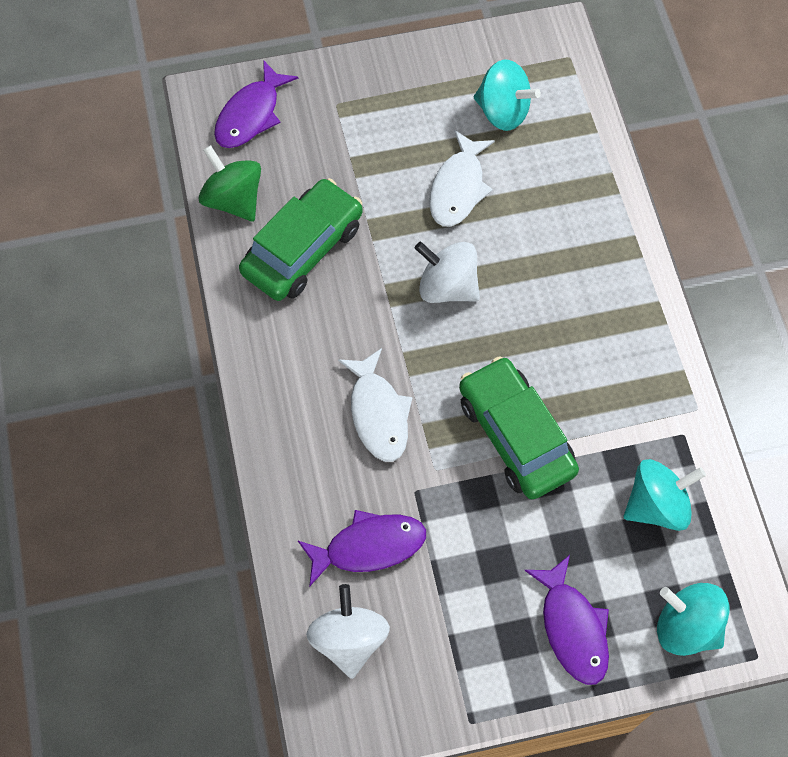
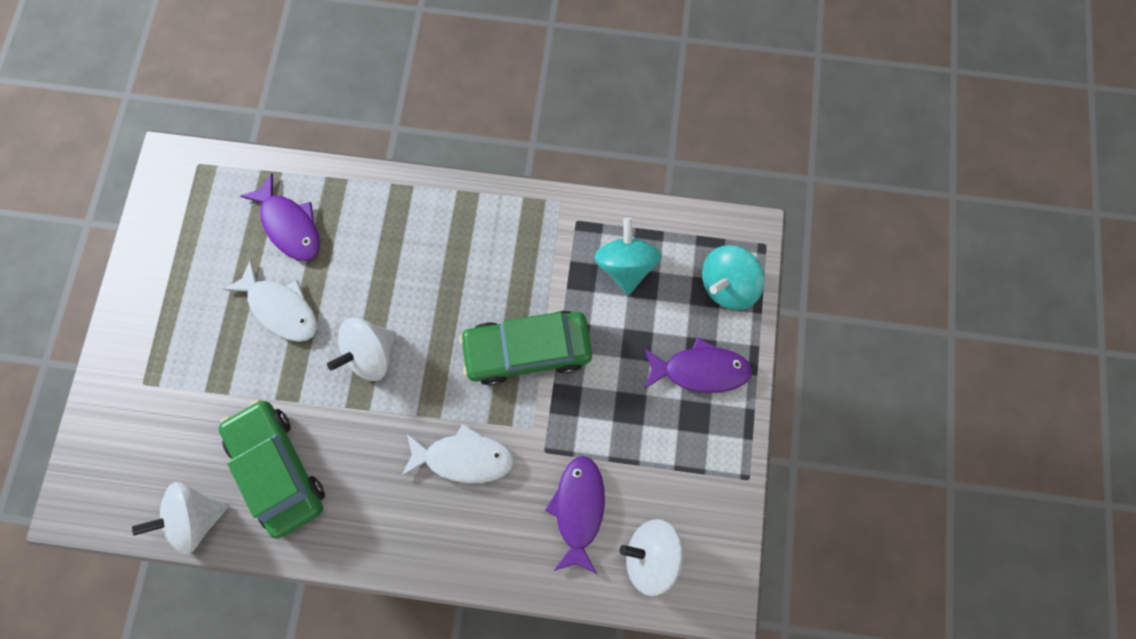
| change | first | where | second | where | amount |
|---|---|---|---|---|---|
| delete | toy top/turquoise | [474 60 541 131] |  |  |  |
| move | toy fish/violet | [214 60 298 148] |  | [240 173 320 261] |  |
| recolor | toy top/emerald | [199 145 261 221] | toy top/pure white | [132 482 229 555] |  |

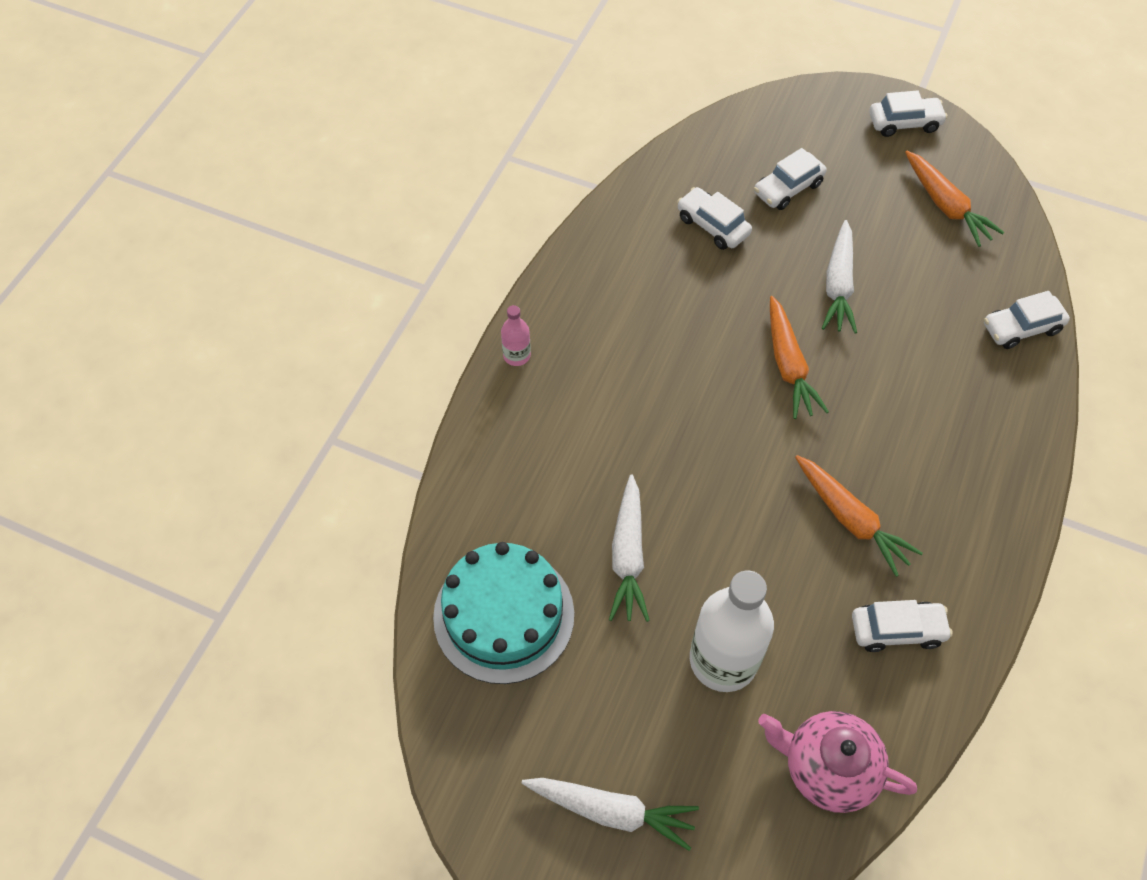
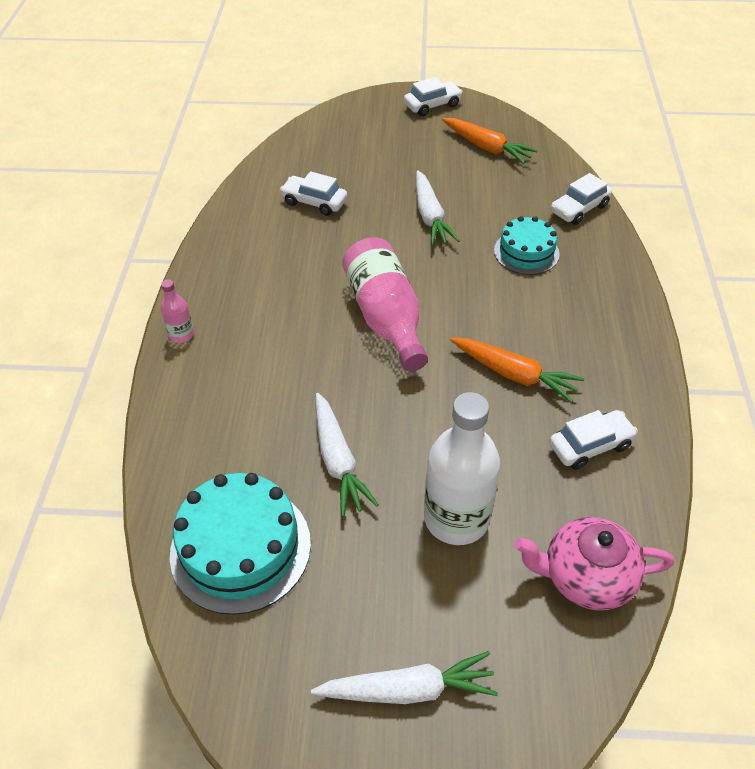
| change | first | where | second | where | amount |
|---|---|---|---|---|---|
| delete | toy car/pure white | [754 148 827 210] |  |  |  |
| delete | root vegetable/orange-coloured | [770 296 829 419] |  |  |  |
| insert |  |  | bottle/rose-pink | [342 237 428 371] |  |
| insert |  |  | cake/turquoise | [494 216 560 275] |  |

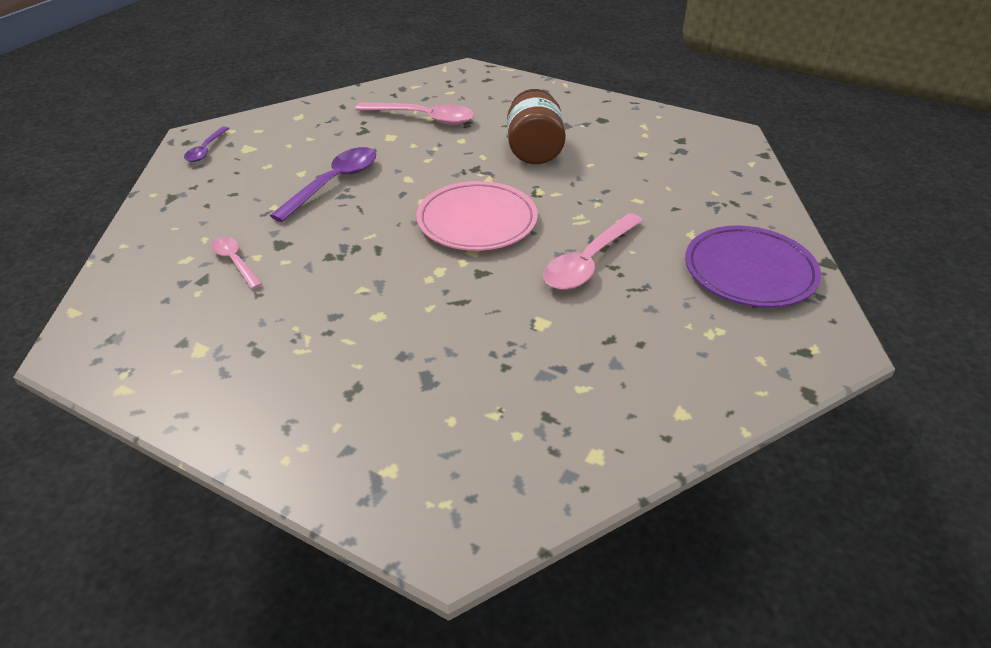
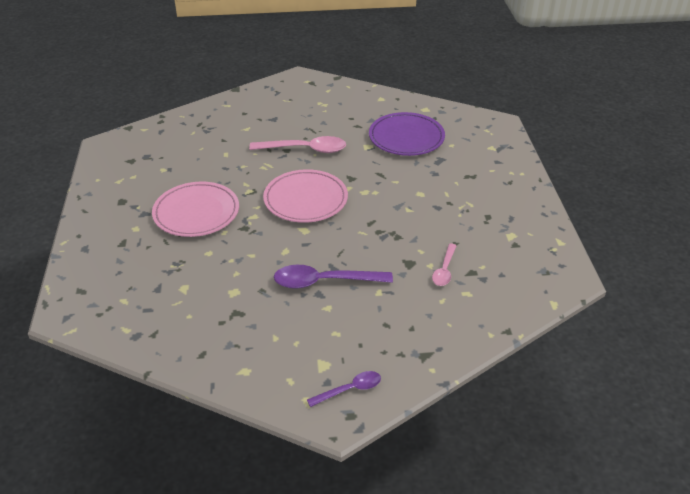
| change | first | where | second | where | amount |
|---|---|---|---|---|---|
| delete | spoon/rose-pink | [355 102 474 125] |  |  |  |
| move | plate/violet | [685 225 821 307] |  | [369 112 445 156] |  |
| replace | jar/dark brown | [507 89 566 164] | plate/rose-pink | [152 182 239 237] |  |

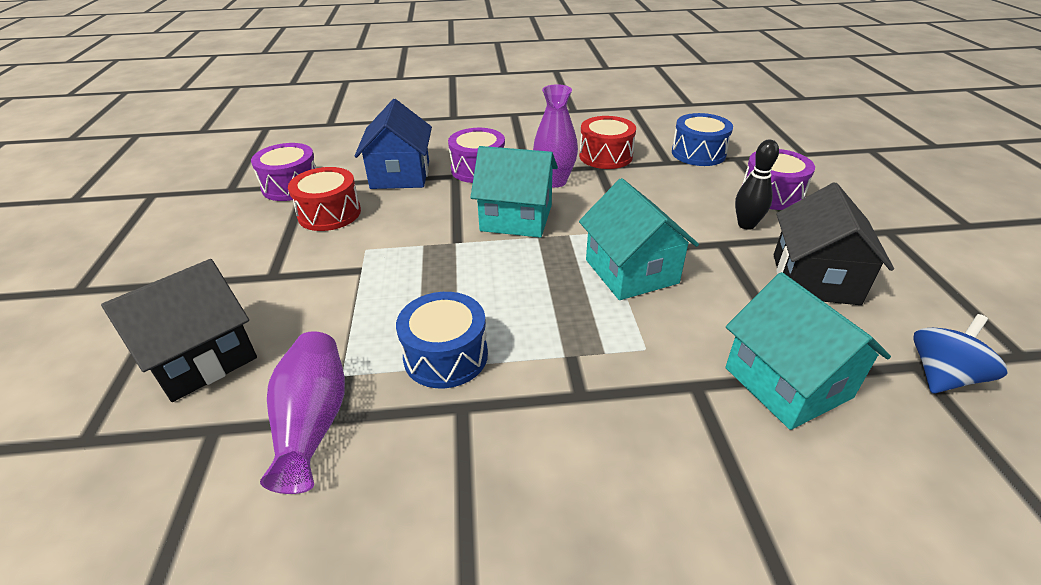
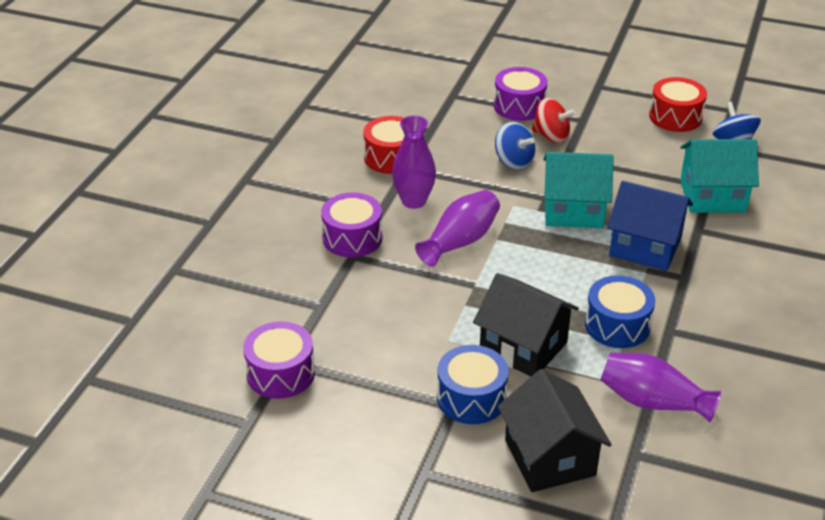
| change | first | where | second | where | amount |
|---|---|---|---|---|---|
| insert |  |  | toy top/blue | [495 122 536 170] |  |
| move | toy drum/crimson | [288 167 361 231] |  | [649 77 707 132] |  |
| move | cottage/blue | [355 99 432 189] |  | [607 181 693 271] |  |
| move | toy drum/blue | [672 113 733 166] |  | [437 345 509 424] |  |
| move | cottage/jet-black | [774 183 894 305] |  | [473 273 579 377] |  |
| replace | cottage/turquoise | [470 146 558 238] | flower vase/violet | [415 190 500 266] |  |
| replace | bowling pin/jet-black | [735 140 779 230] | toy top/crimson | [532 98 576 143] |  |

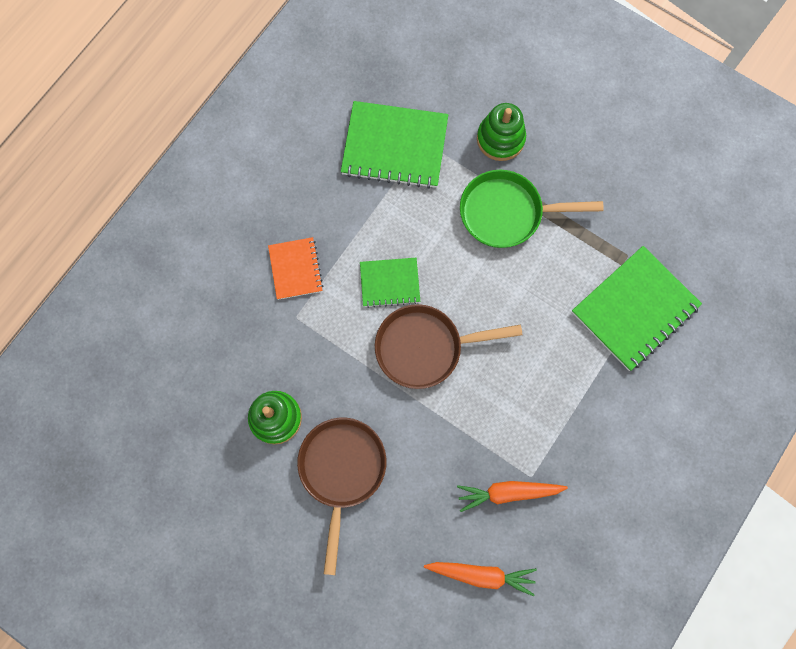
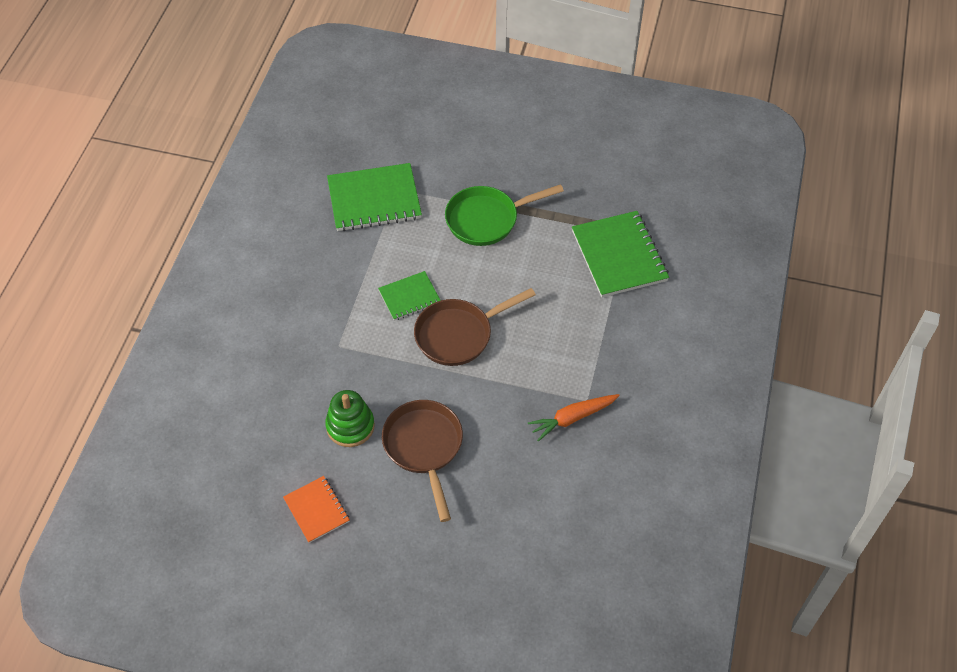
| change | first | where | second | where | amount |
|---|---|---|---|---|---|
| delete | root vegetable/orange-coloured | [424 562 537 596] |  |  |  |
| delete | ring stacker/emerald | [477 103 526 161] |  |  |  |
| move | notebook/orange-coloured | [268 237 323 300] |  | [283 476 350 543] |  |
| rotate | notebook/emerald | [572 246 702 371] |  | [572 211 669 297] | 45 degrees counterclockwise |

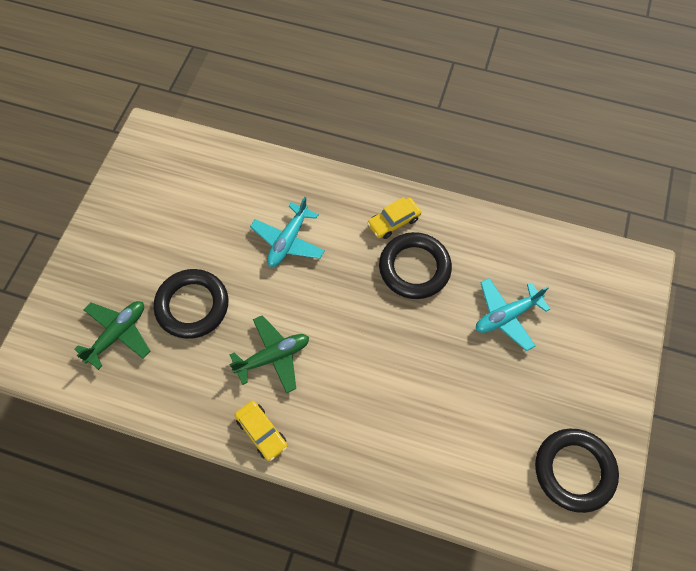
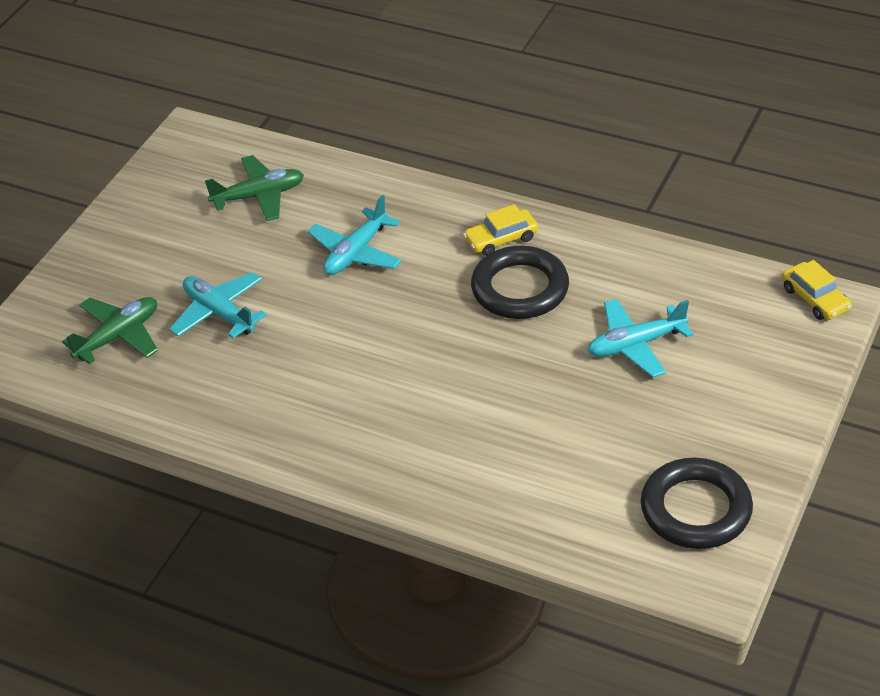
| change | first | where | second | where | amount |
|---|---|---|---|---|---|
| move | aeroplane/emerald | [229 315 309 394] |  | [205 155 304 221] |  |
| move | toy car/yellow | [235 401 288 461] |  | [782 260 852 320] |  |
| replace | hoop/jet-black | [154 269 229 339] | aeroplane/turquoise | [170 272 266 338] |  |

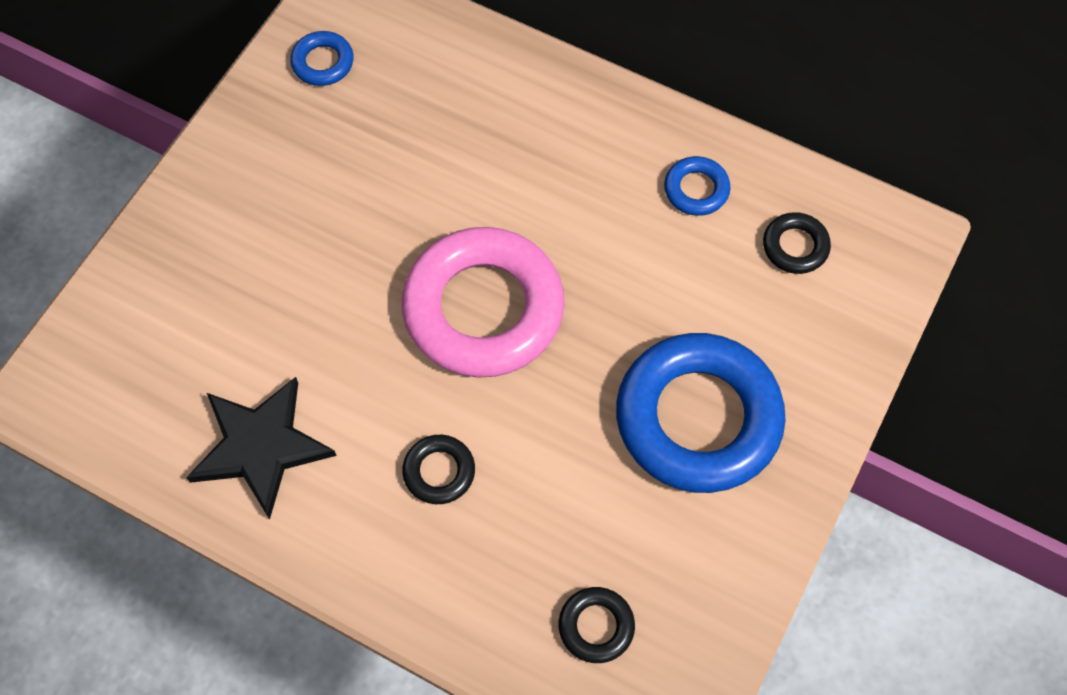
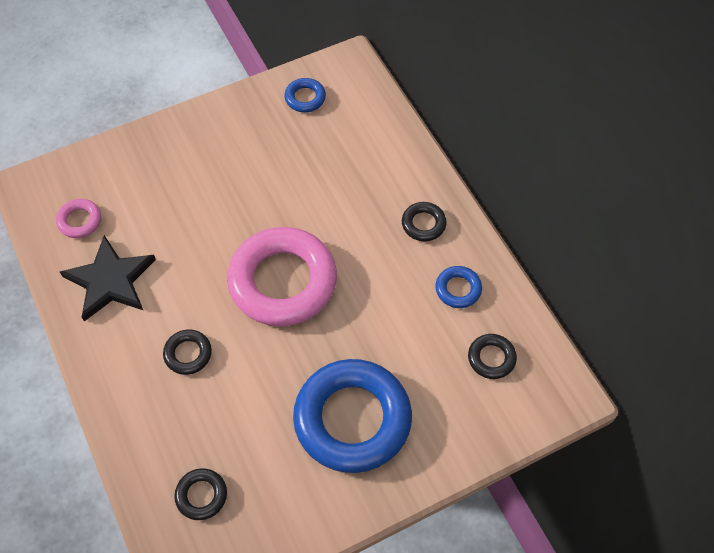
| change | first | where | second | where | amount |
|---|---|---|---|---|---|
| insert |  |  | hoop/rose-pink | [56 199 101 238] |  |
| insert |  |  | hoop/jet-black | [402 202 447 241] |  |

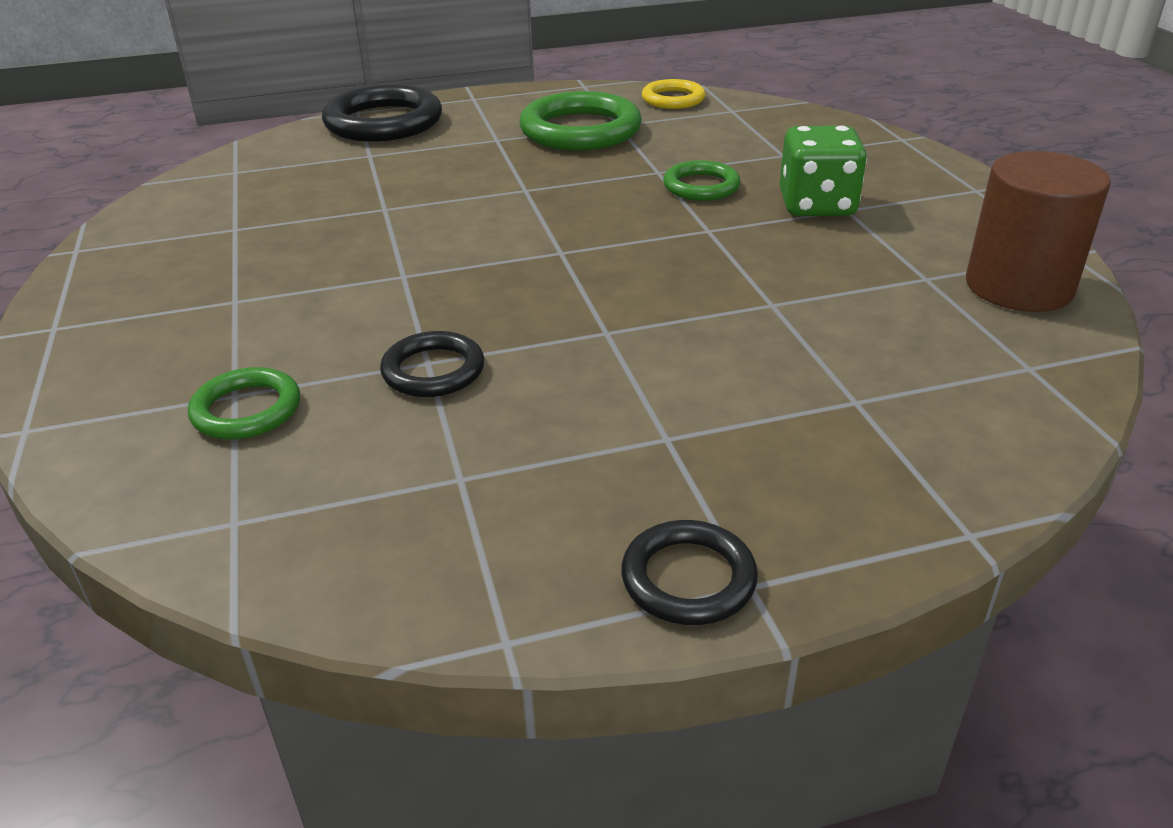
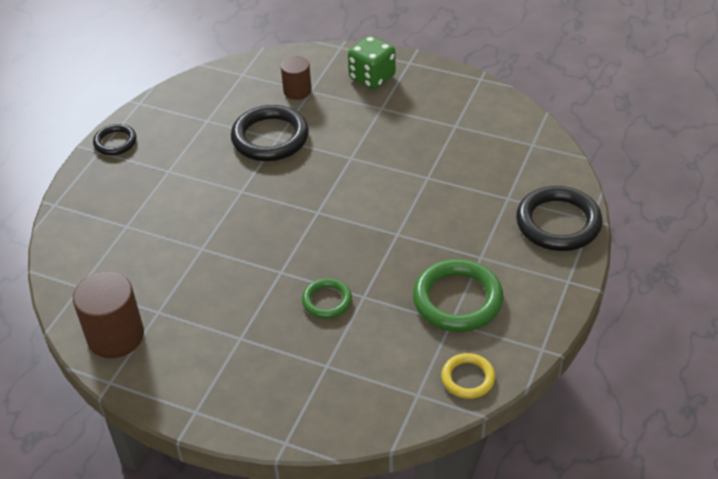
| change | first | where | second | where | amount |
|---|---|---|---|---|---|
| move | game die/emerald | [780 126 867 216] |  | [348 36 396 90] |  |
| replace | hoop/emerald | [188 367 300 440] | cylinder/dark brown | [281 56 312 100] |  |
| resize | hoop/jet-black | [380 331 484 397] |  | [231 105 309 161] | x1.79 |

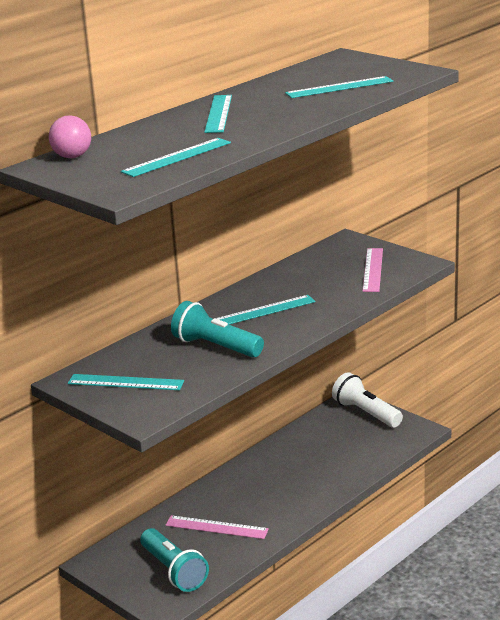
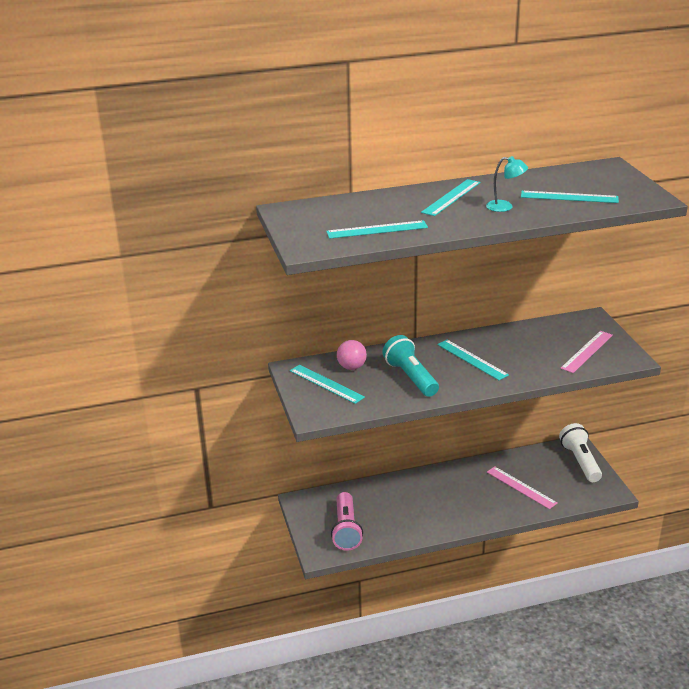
| change | first | where | second | where | amount |
|---|---|---|---|---|---|
| insert |  |  | desk lamp/turquoise | [486 156 528 212] |  |
| move | sphere/rose-pink | [49 116 91 158] |  | [337 340 367 370] |  |
| move | straightedge/rose-pink | [165 515 269 539] |  | [487 466 557 509] |  |
| recolor | flashlight/turquoise | [140 528 209 592] | flashlight/rose-pink | [331 492 363 551] |  |
| rotate | straightedge/turquoise | [216 295 316 324] |  | [437 340 509 380] | 45 degrees clockwise |

